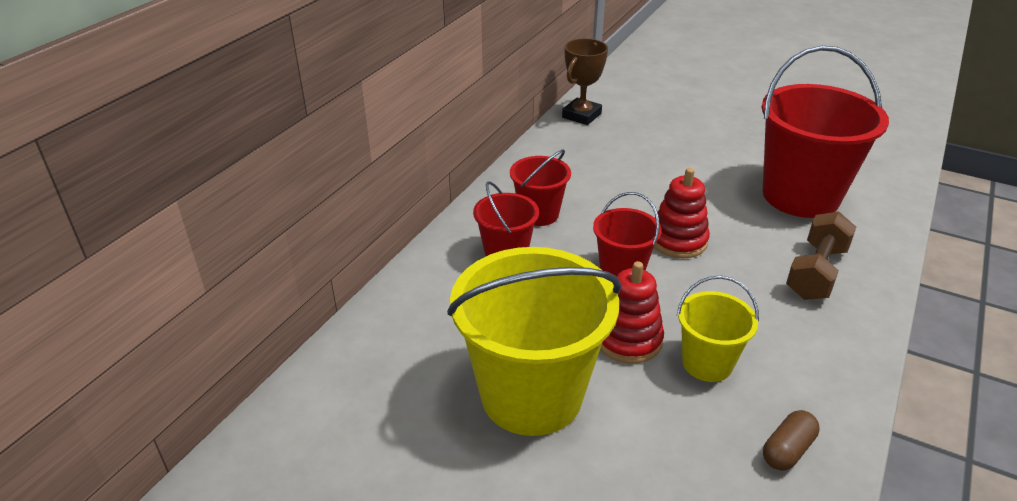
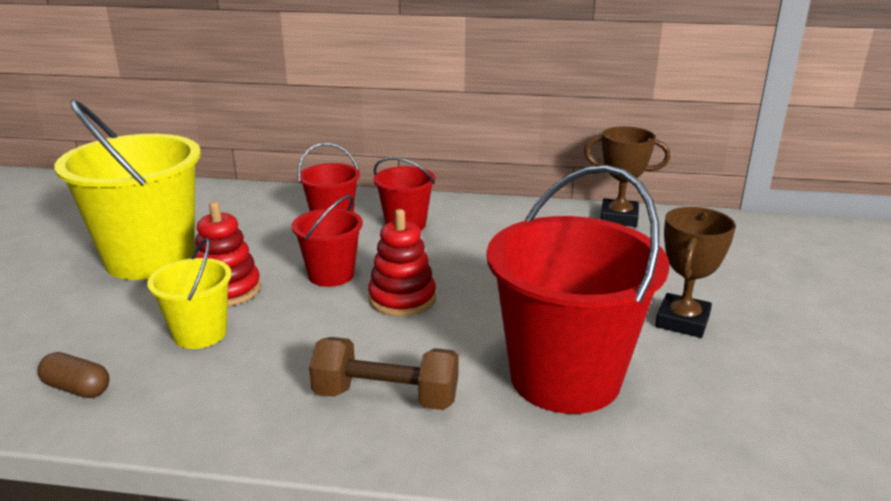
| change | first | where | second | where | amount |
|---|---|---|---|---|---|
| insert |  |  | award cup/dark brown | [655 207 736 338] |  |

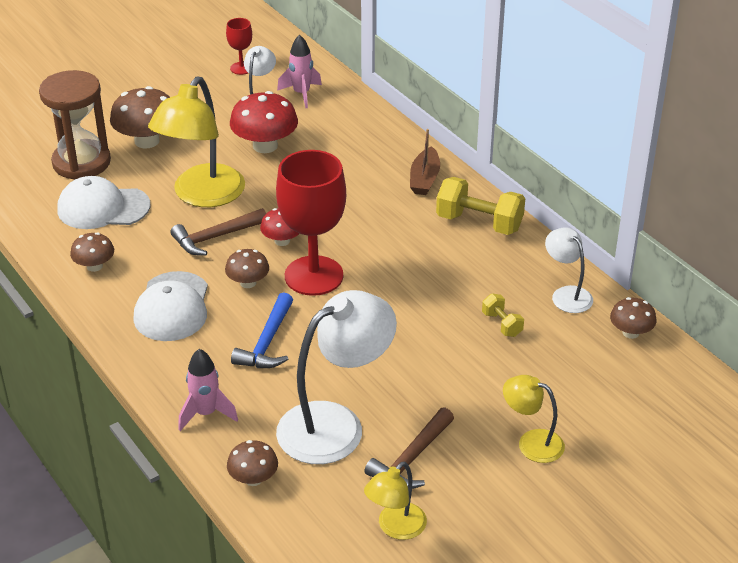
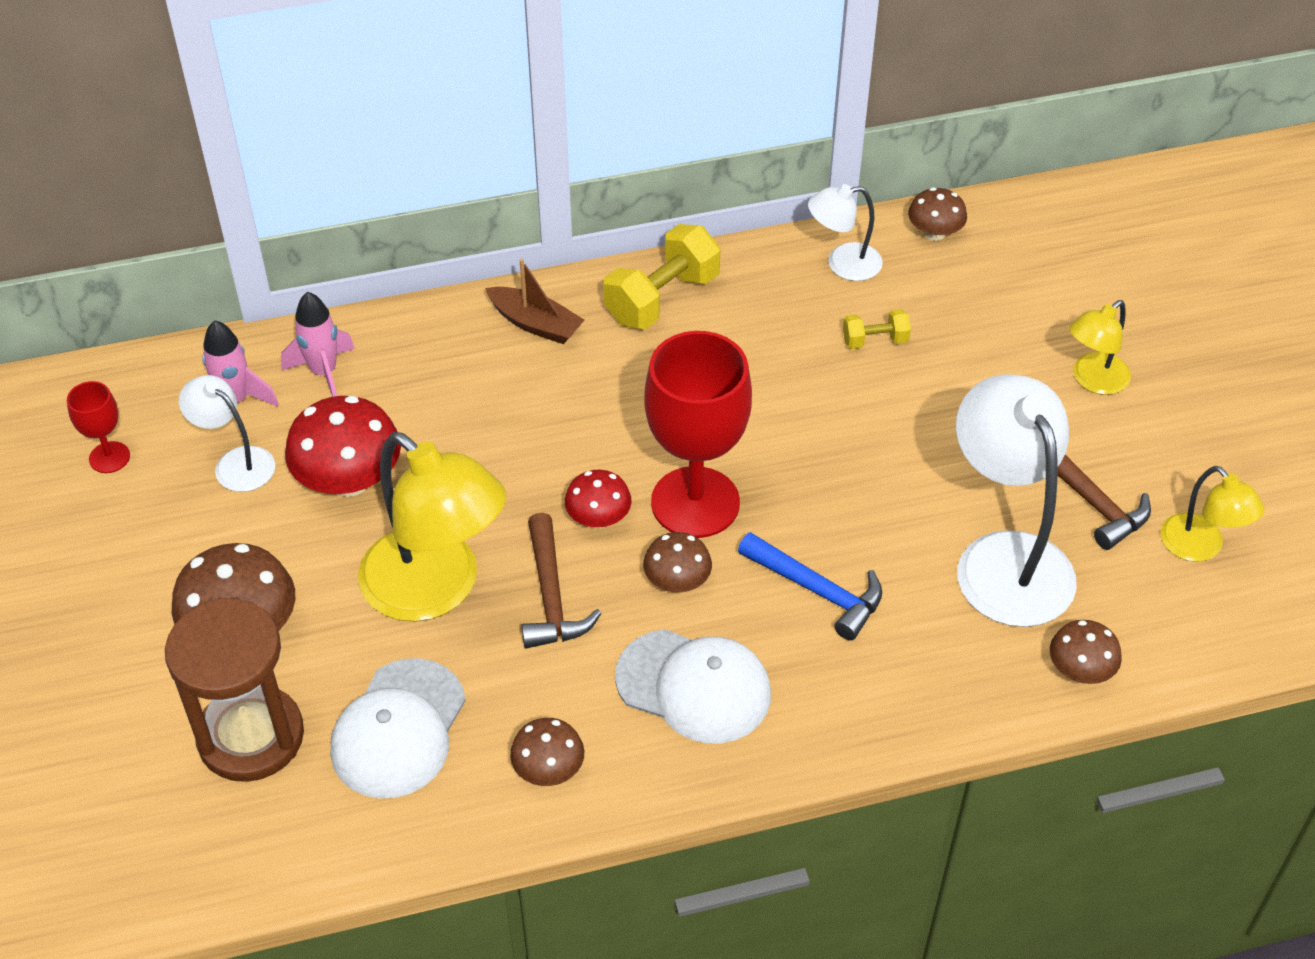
| change | first | where | second | where | amount |
|---|---|---|---|---|---|
| move | toy rocket/rose-pink | [178 349 238 431] |  | [281 292 355 397] |  |

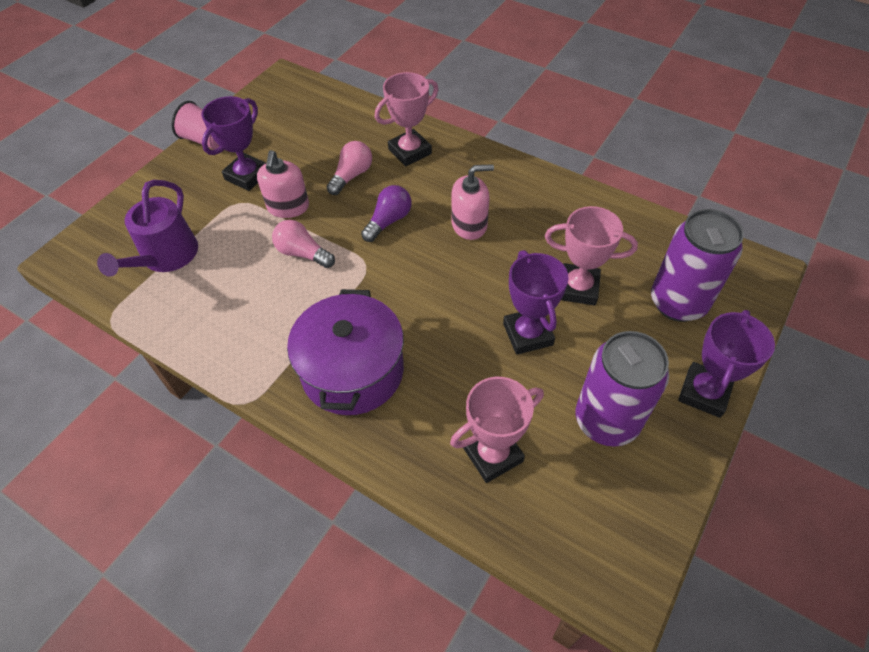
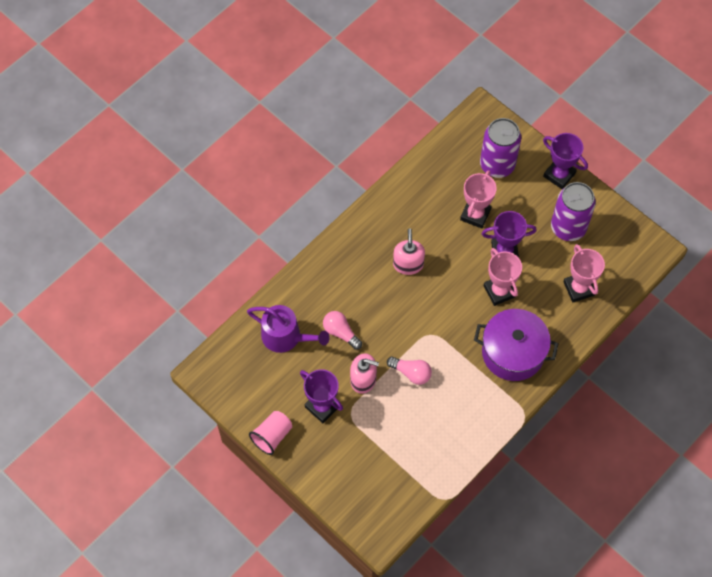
| change | first | where | second | where | amount |
|---|---|---|---|---|---|
| delete | light bulb/violet | [361 185 412 242] |  |  |  |
| move | watering can/violet | [97 180 198 277] |  | [247 305 330 353] |  |
| move | award cup/rose-pink | [375 72 438 166] |  | [484 248 522 306] |  |
| rotate | light bulb/rose-pink | [272 220 335 268] |  | [387 357 432 385] | 105 degrees counterclockwise |

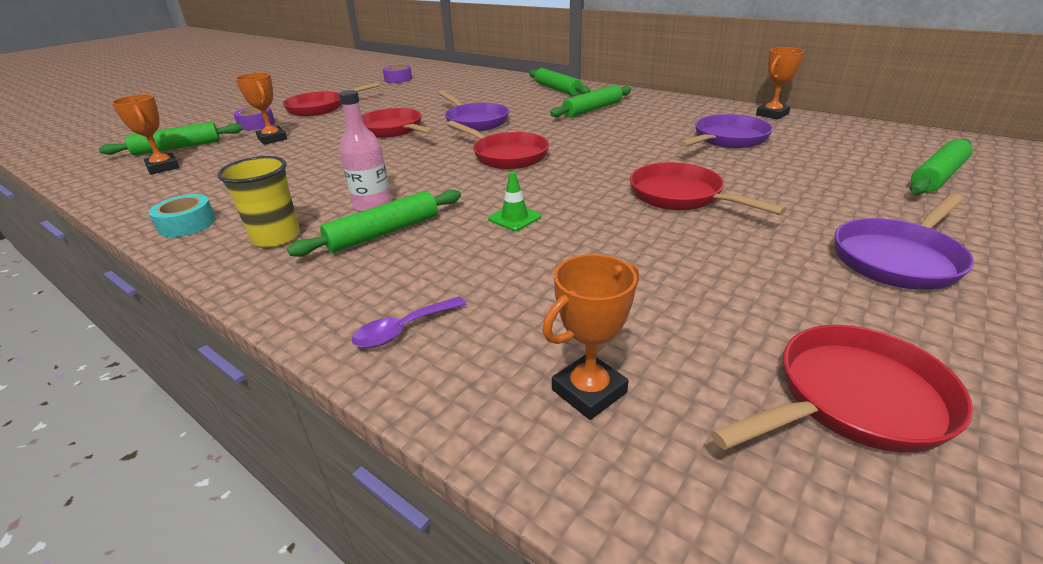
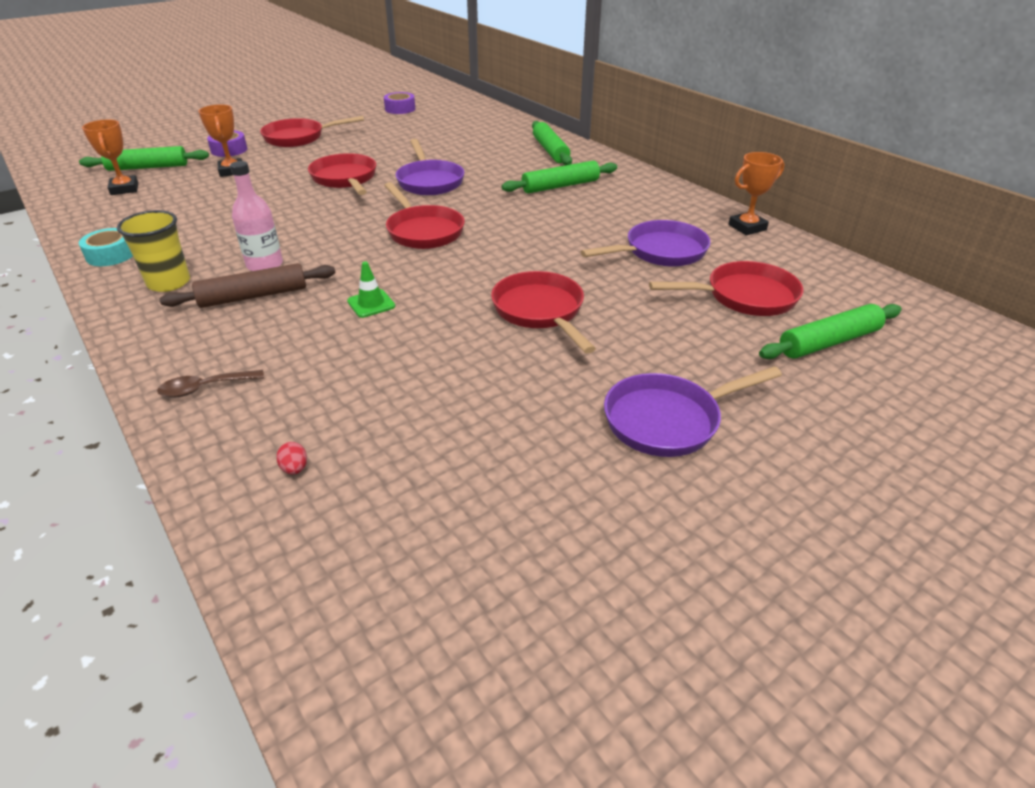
| change | first | where | second | where | amount |
|---|---|---|---|---|---|
| move | skillet/crimson | [710 325 973 453] |  | [649 261 803 316] |  |
| replace | award cup/orange-coloured | [542 254 639 420] | egg/crimson | [276 442 307 475] |  |
| recolor | dough roller/emerald | [287 189 461 257] | dough roller/dark brown | [159 263 335 308] |  |
| recolor | spoon/violet | [352 296 466 348] | spoon/dark brown | [157 370 264 398] |  |

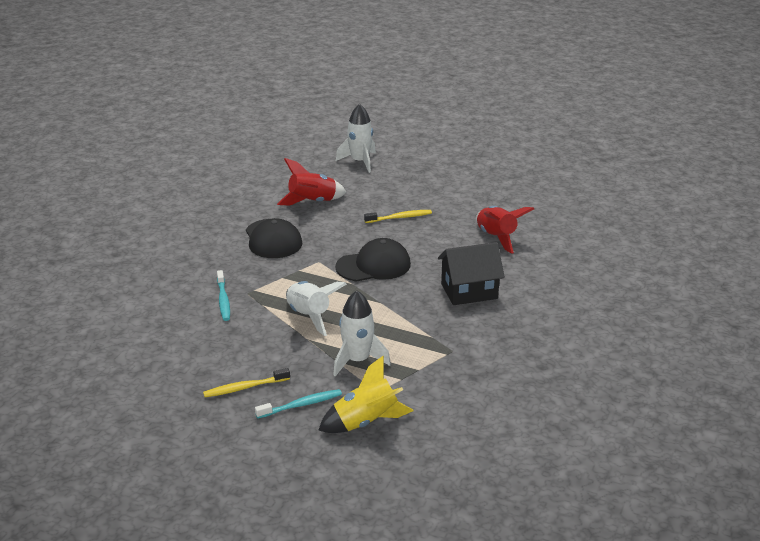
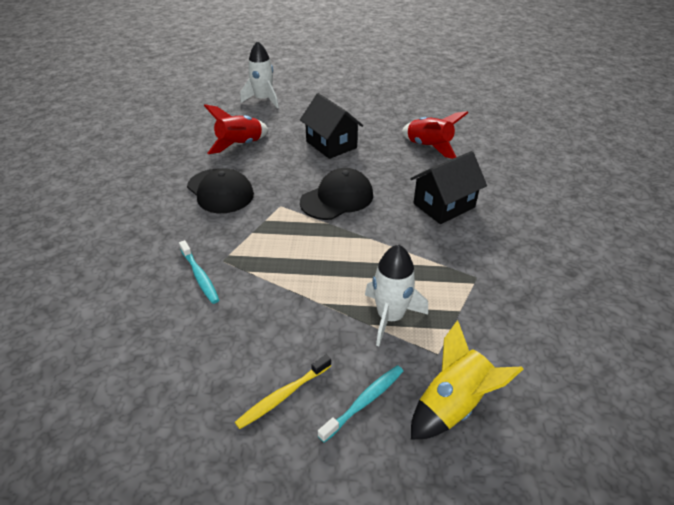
| change | first | where | second | where | amount |
|---|---|---|---|---|---|
| delete | toy rocket/pure white | [286 281 347 336] |  |  |  |
| replace | dental brush/yellow | [364 210 432 223] | cottage/jet-black | [300 93 363 159] |  |

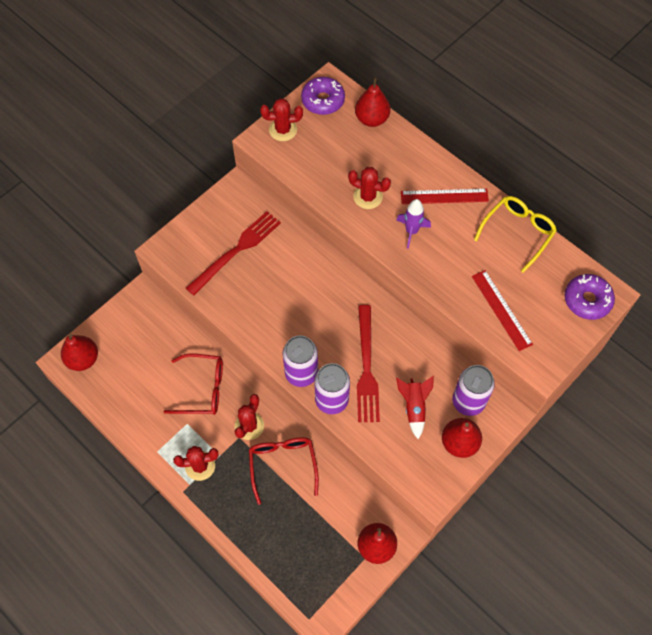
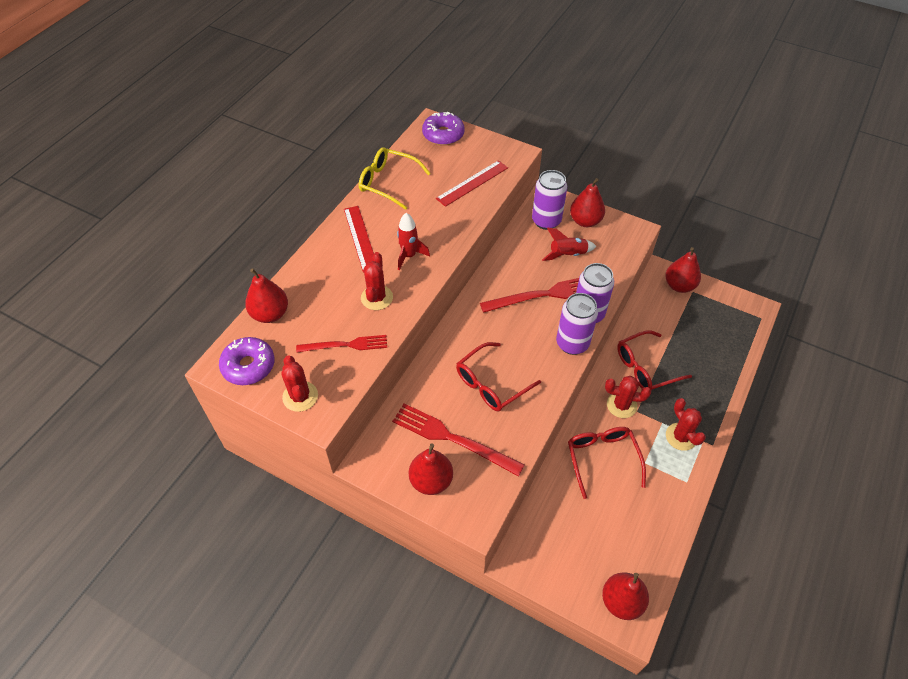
| change | first | where | second | where | amount |
|---|---|---|---|---|---|
| insert |  |  | fork/crimson | [296 335 387 352] |  |
| insert |  |  | pear/crimson | [409 444 453 495] |  |
| insert |  |  | eyeglasses/crimson | [456 342 541 411] |  |
| recolor | toy rocket/violet | [397 199 431 249] | toy rocket/crimson | [397 213 430 270] |  |

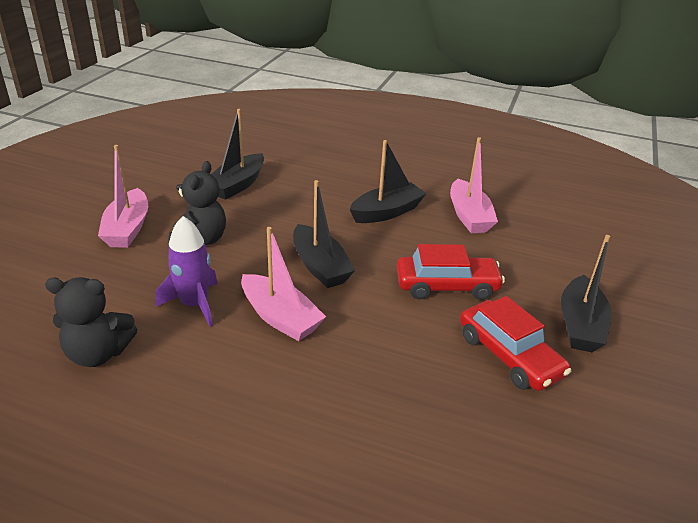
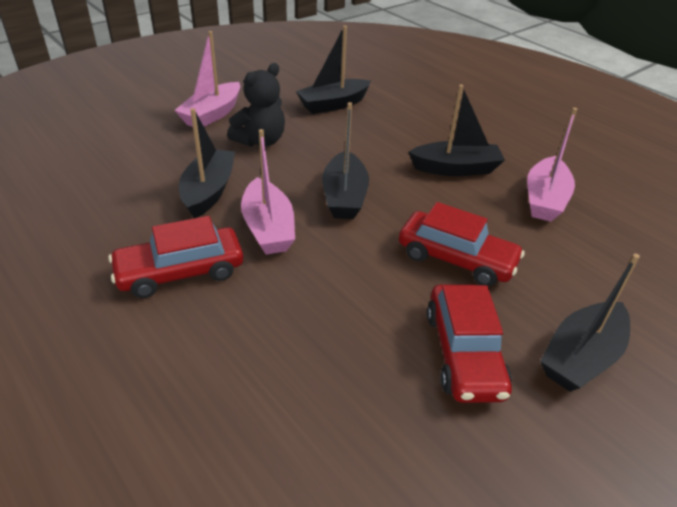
| change | first | where | second | where | amount |
|---|---|---|---|---|---|
| delete | teddy bear/jet-black | [45 277 138 367] |  |  |  |
| insert |  |  | toy car/crimson | [108 216 243 298] |  |
| replace | toy rocket/violet | [156 216 218 327] | boat/jet-black | [179 108 235 218] |  |

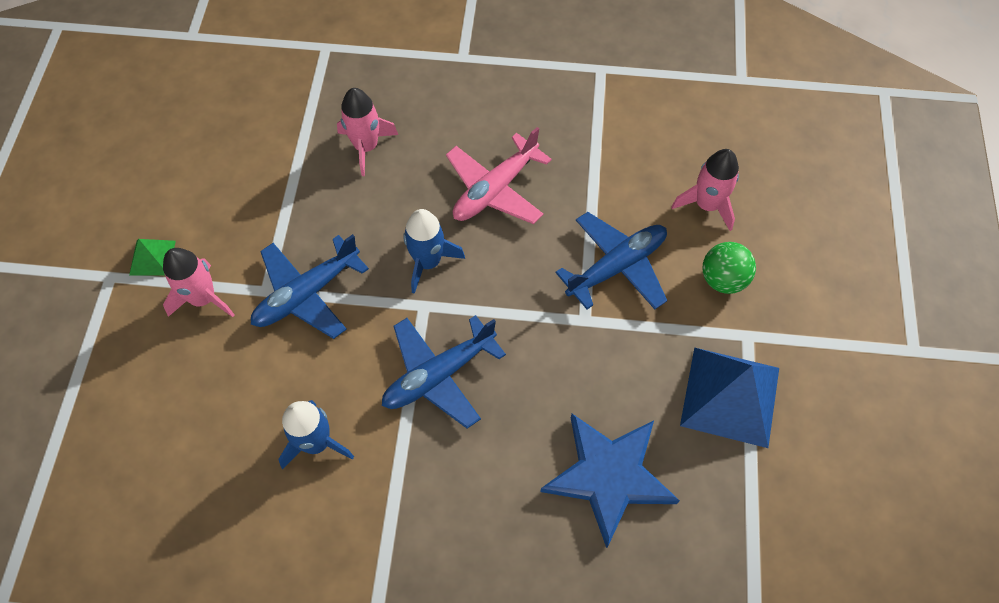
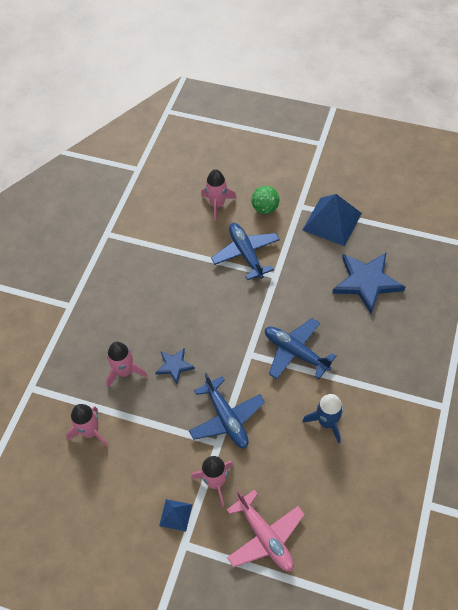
| change | first | where | second | where | amount |
|---|---|---|---|---|---|
| delete | toy rocket/blue | [403 209 465 294] |  |  |  |
| insert |  |  | toy rocket/rose-pink | [66 404 108 447] |  |
| insert |  |  | star/blue | [155 348 195 384] |  |
| move | aeroplane/rose-pink | [446 127 552 224] |  | [226 489 305 571] |  |
| recolor | pyramid shape/emerald | [129 239 176 275] | pyramid shape/blue | [159 499 193 532] |  |
| rotate | aeroplane/blue | [382 315 506 428] |  | [265 318 336 379] | 150 degrees clockwise |

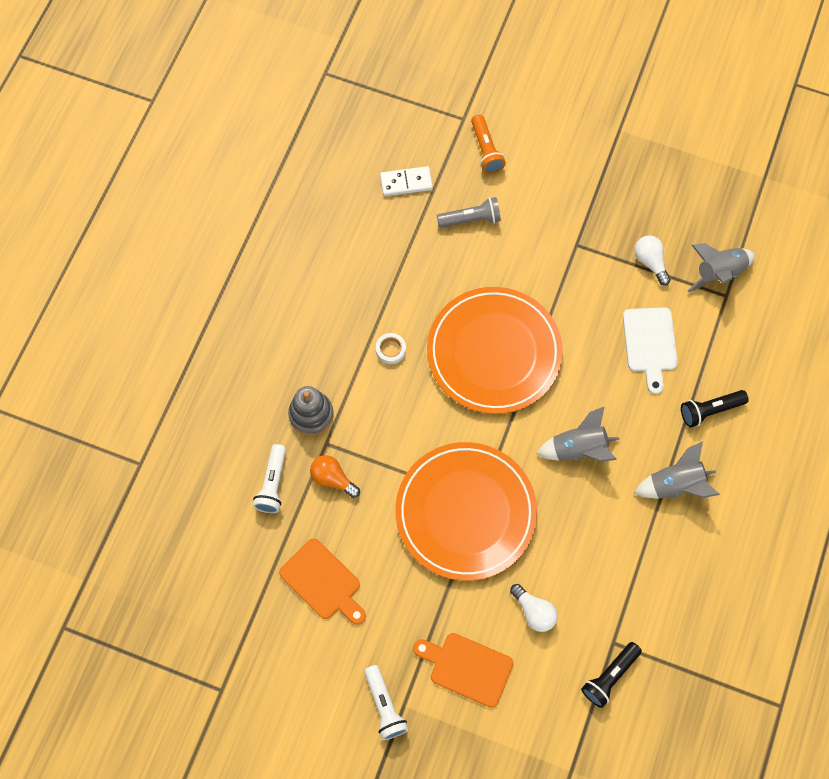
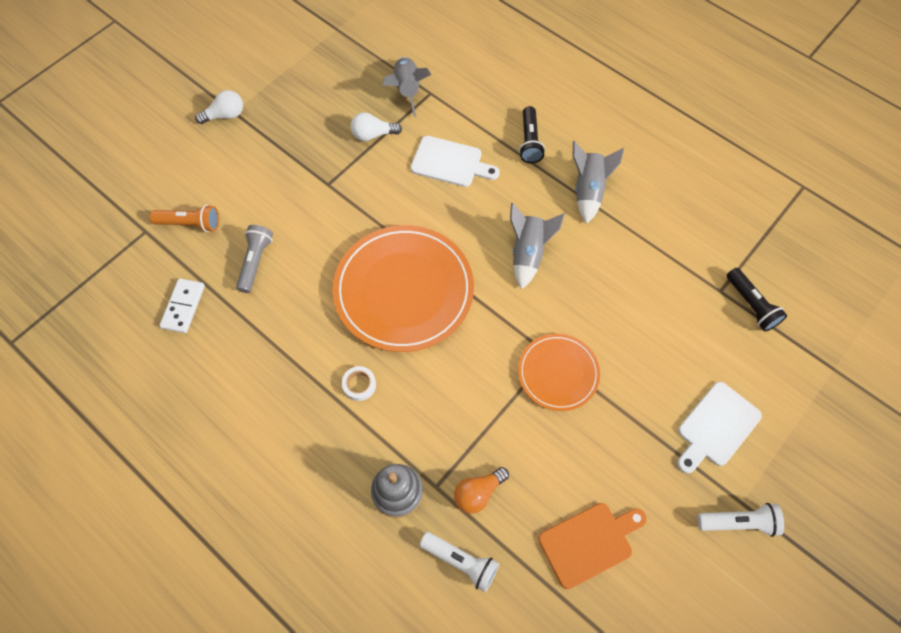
| change | first | where | second | where | amount |
|---|---|---|---|---|---|
| move | light bulb/pure white | [510 584 558 632] |  | [195 90 243 124] |  |
| recolor | chopping board/orange-coloured | [413 633 513 708] | chopping board/pure white | [677 382 762 473] |  |
| resize | plate/orange-coloured | [395 442 537 581] |  | [518 334 600 411] | x0.55 |

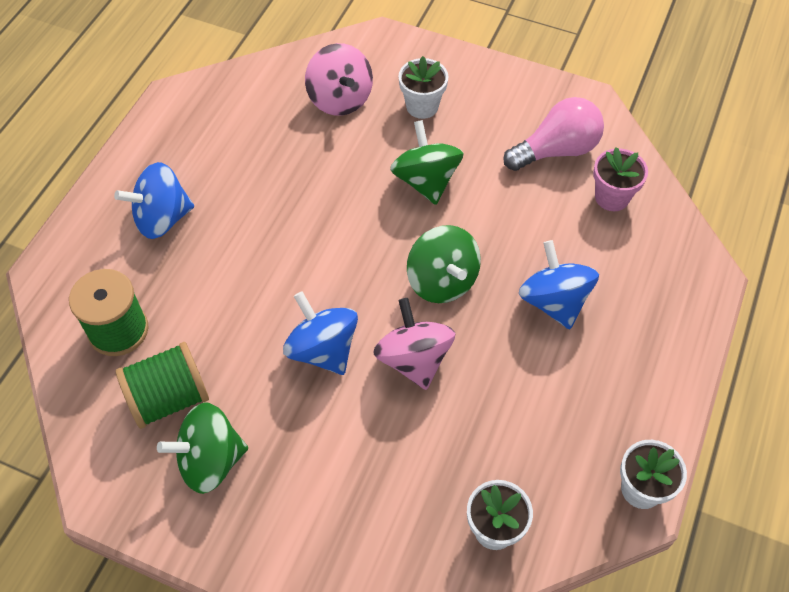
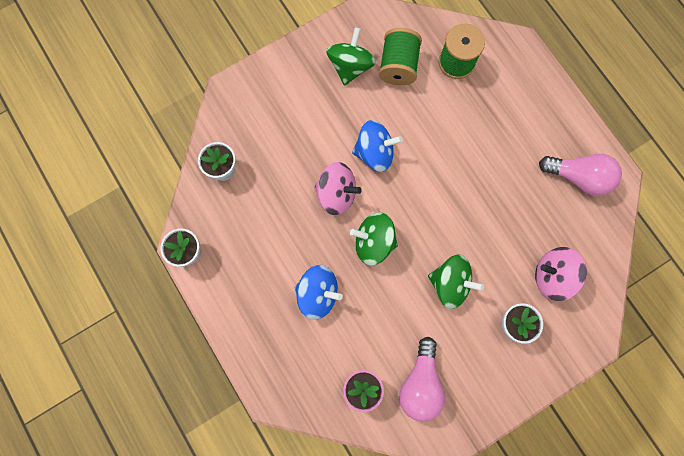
| change | first | where | second | where | amount |
|---|---|---|---|---|---|
| delete | toy top/blue | [114 162 194 239] |  |  |  |
| insert |  |  | light bulb/rose-pink | [539 154 622 196] |  |

